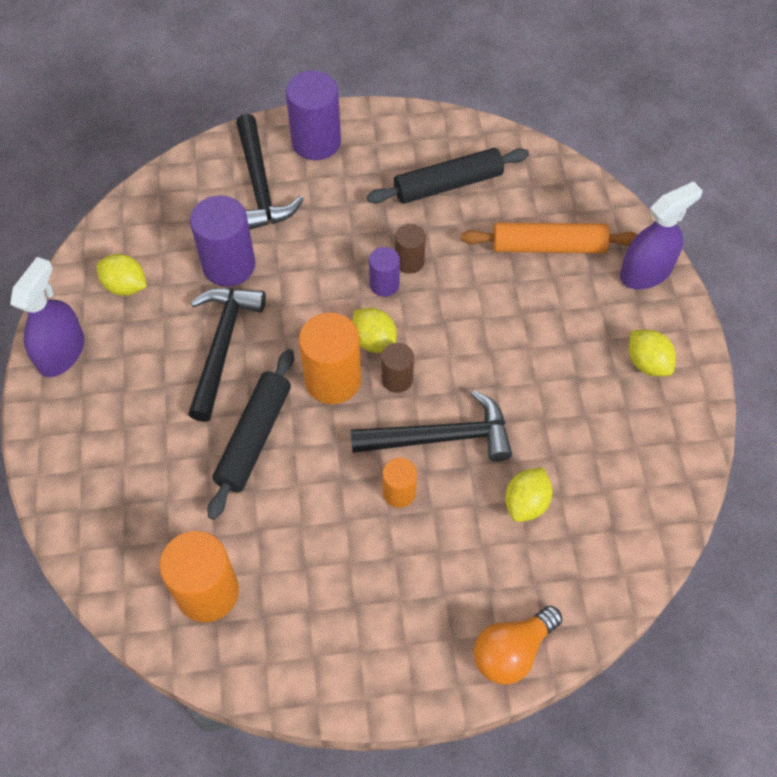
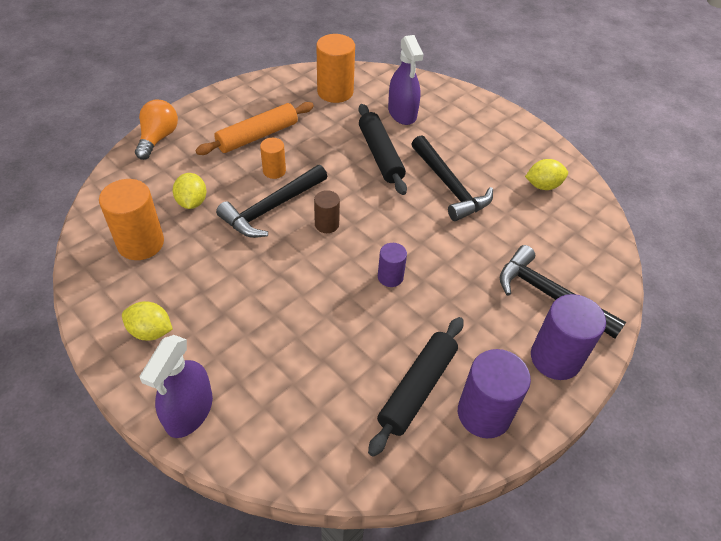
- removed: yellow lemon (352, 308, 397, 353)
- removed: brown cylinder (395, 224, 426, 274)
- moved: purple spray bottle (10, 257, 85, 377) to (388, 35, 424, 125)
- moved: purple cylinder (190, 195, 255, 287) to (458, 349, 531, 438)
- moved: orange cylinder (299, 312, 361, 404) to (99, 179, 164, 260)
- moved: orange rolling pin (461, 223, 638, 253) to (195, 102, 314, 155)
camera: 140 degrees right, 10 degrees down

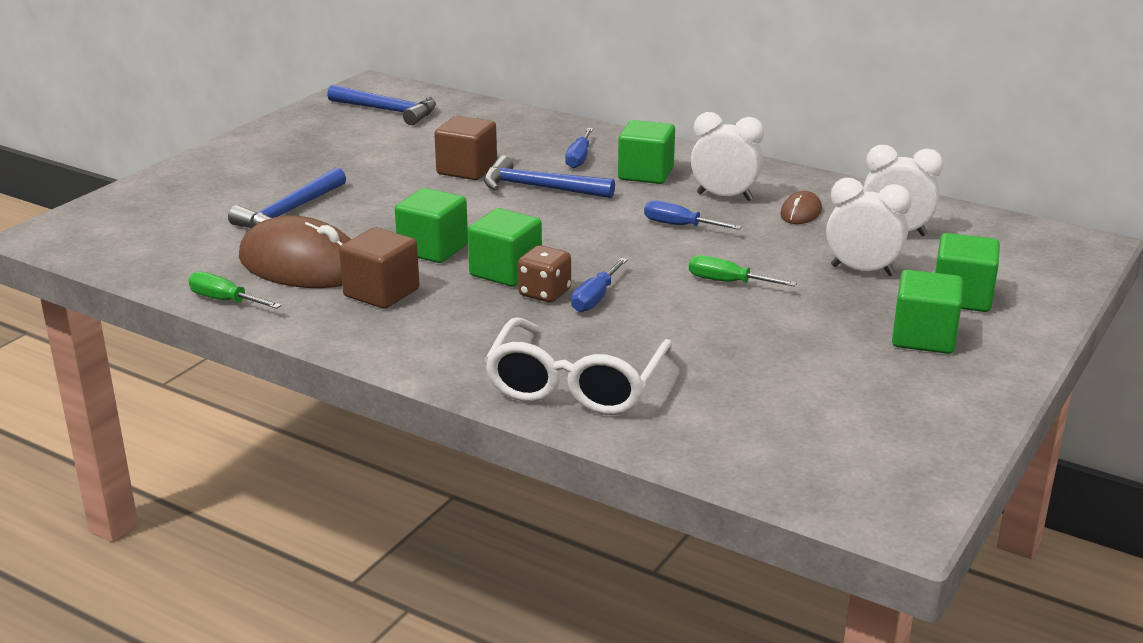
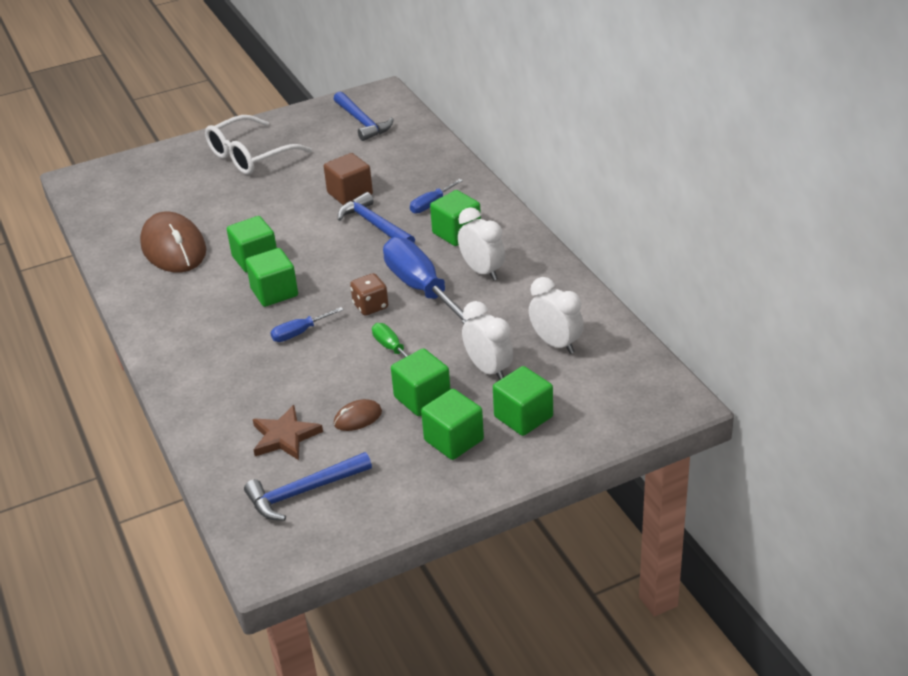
- removed: green screwdriver (189, 272, 282, 309)
- removed: brown cube (339, 227, 419, 309)
- added: brown star (253, 405, 323, 460)
- added: green cube (391, 348, 450, 416)
- moved: blue hammer (228, 167, 346, 228) to (244, 452, 372, 521)
- moved: white glasses (484, 317, 672, 415) to (205, 115, 312, 175)
- moved: brown dice (518, 245, 571, 302) to (350, 273, 388, 316)
- moved: brown mouse (780, 191, 822, 224) to (334, 399, 382, 431)
- resized: blue screwdriver (644, 200, 742, 230) = (383, 237, 472, 324) x2.12
camera: 35 degrees right, 10 degrees up

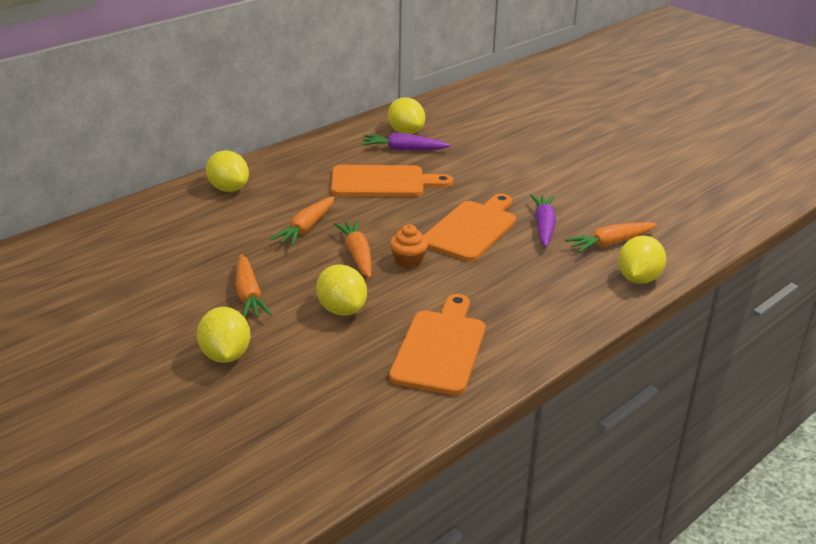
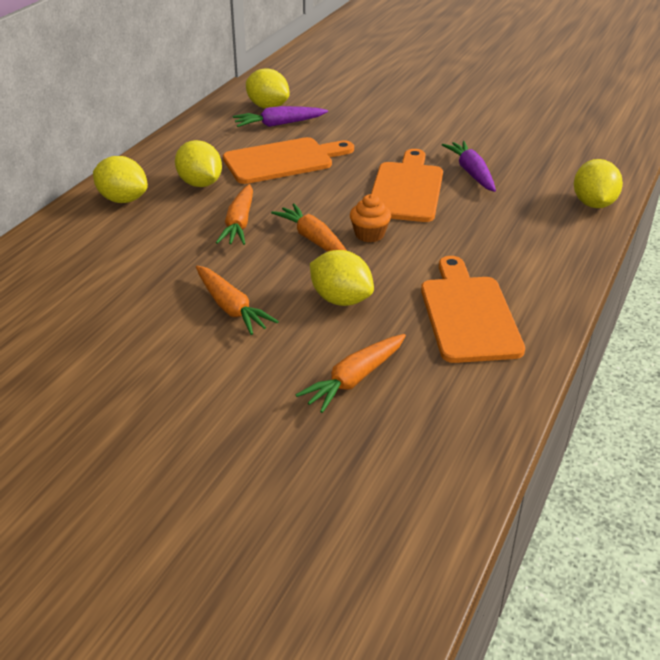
- moved: yellow lemon (197, 307, 250, 363) to (175, 140, 222, 187)
- moved: orange carrot (565, 222, 657, 253) to (296, 334, 406, 413)
camera: 20 degrees left, 5 degrees up

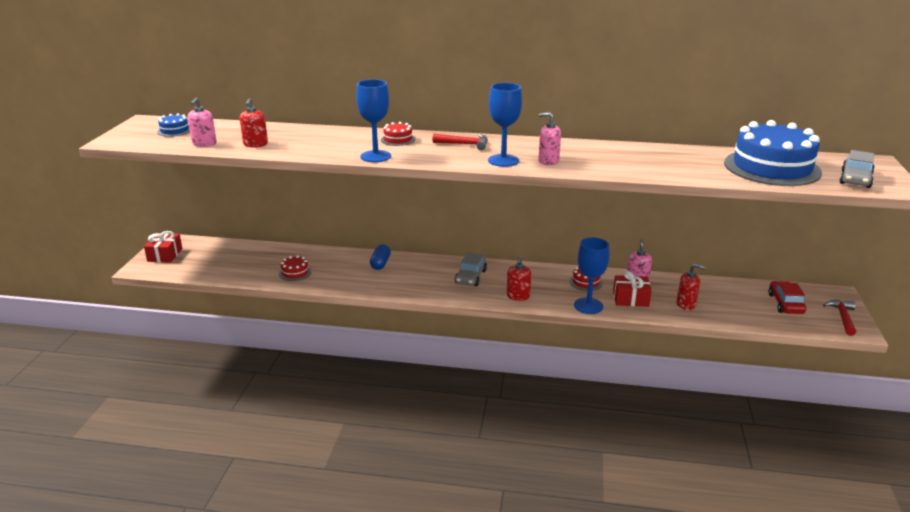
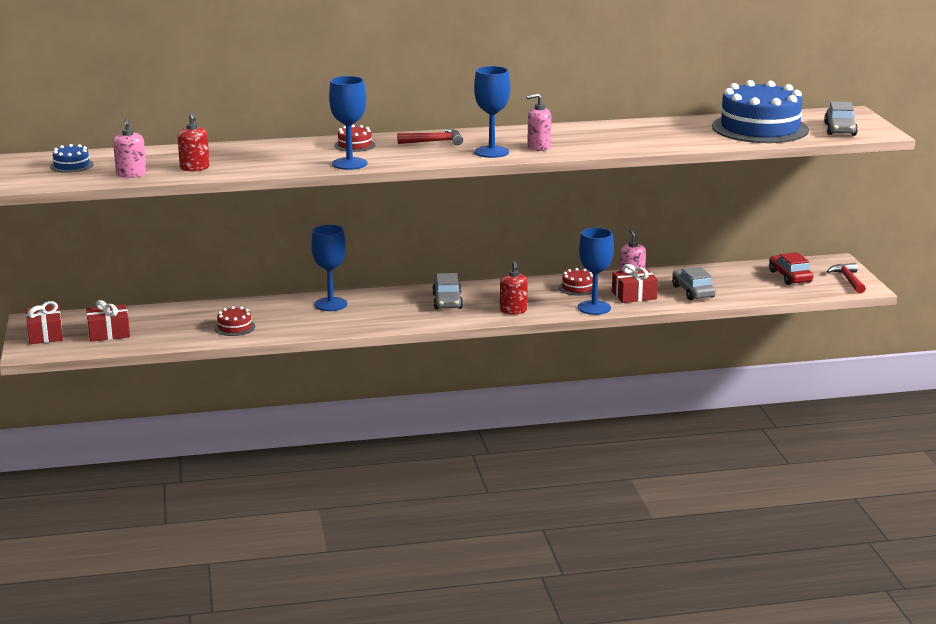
- added: red gift (86, 300, 130, 342)
- replaced: blue capsule (370, 244, 391, 270) to blue goblet (311, 225, 347, 311)
- replaced: red soap dispenser (676, 264, 705, 310) to grey car (672, 267, 716, 300)
camera: 20 degrees left, 5 degrees down

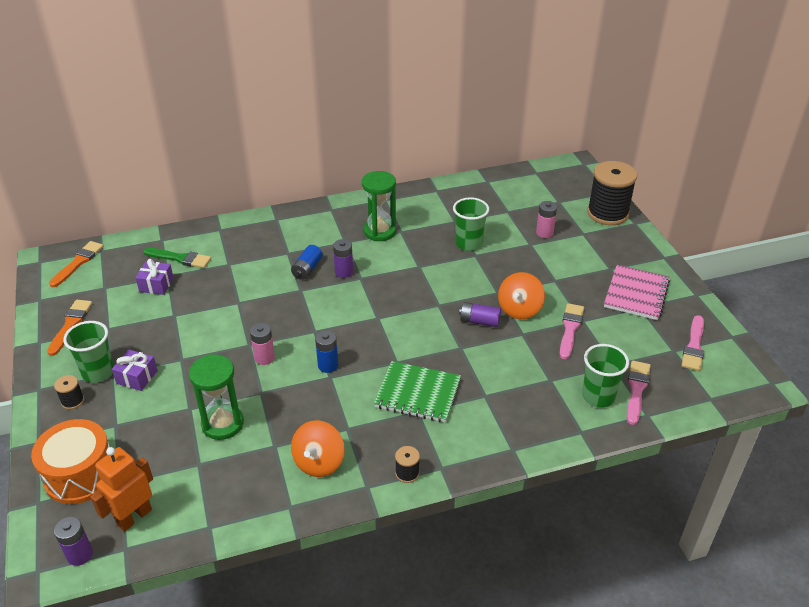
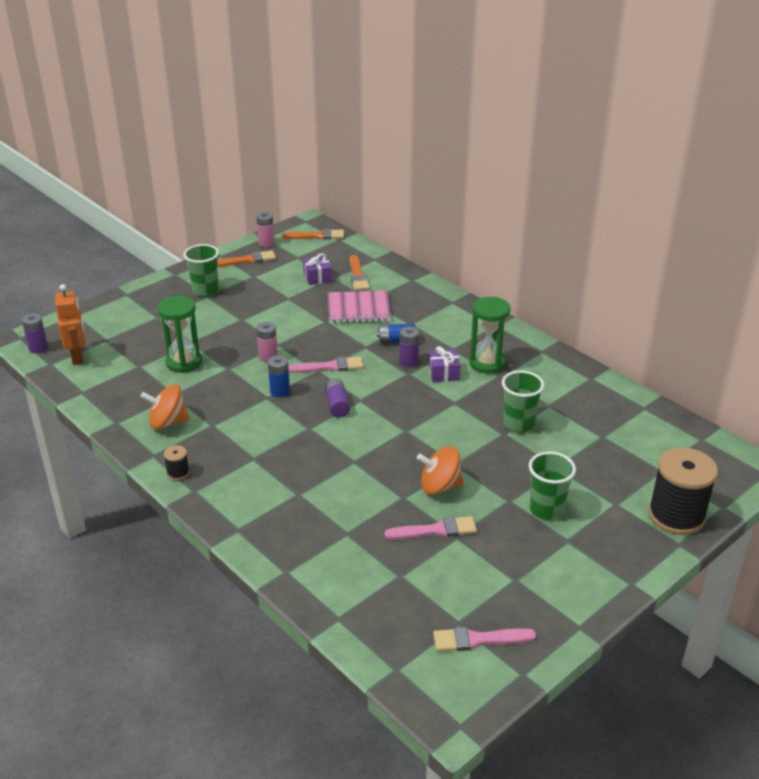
- removed: orange drum (31, 419, 110, 504)
- removed: black spool (54, 375, 84, 410)
- removed: green notebook (374, 361, 461, 422)
- moved: purple gift (112, 350, 158, 391) to (429, 346, 460, 382)
- moved: purple battery (459, 302, 501, 327) to (324, 379, 350, 418)
- moved: pink battery (536, 201, 557, 238) to (256, 212, 274, 247)
- moved: green cup (582, 344, 629, 408) to (529, 452, 576, 520)
- moved: pink notebook (604, 265, 670, 320) to (328, 290, 391, 323)
- moved: pink brush (627, 361, 651, 425) to (288, 357, 363, 373)
- recoloured: green brush (143, 248, 211, 268) to orange brush (350, 255, 370, 291)
- turned: orange robot (90, 447, 153, 532) = (55, 284, 85, 365) 60 degrees clockwise
camera: 65 degrees right, 5 degrees down

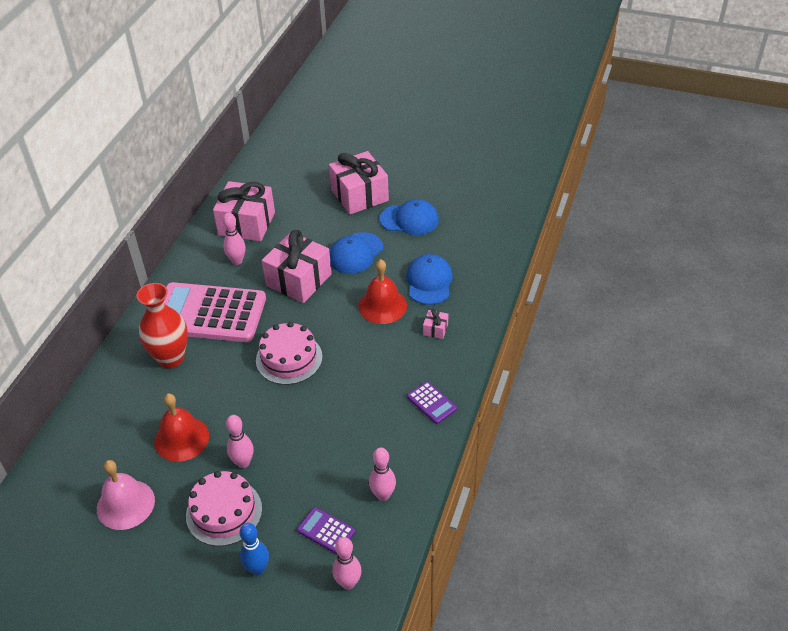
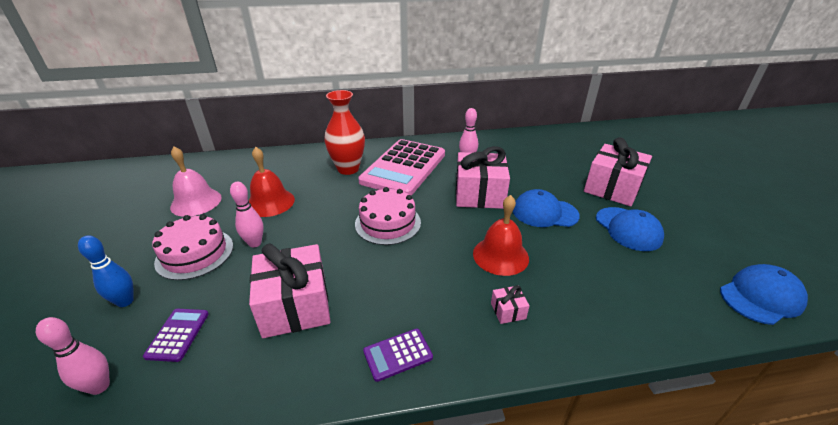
- removed: pink bowling pin (369, 448, 396, 501)
- moved: pink gift (213, 181, 275, 241) to (249, 243, 331, 338)
- moved: blue cap (406, 254, 453, 305) to (720, 264, 808, 325)
- turned: pink calculator (164, 282, 266, 342) = (358, 139, 445, 196) 135 degrees counterclockwise
- turned: purple calculator (407, 381, 457, 424) = (363, 328, 433, 382) 45 degrees clockwise
camera: 60 degrees right, 10 degrees down

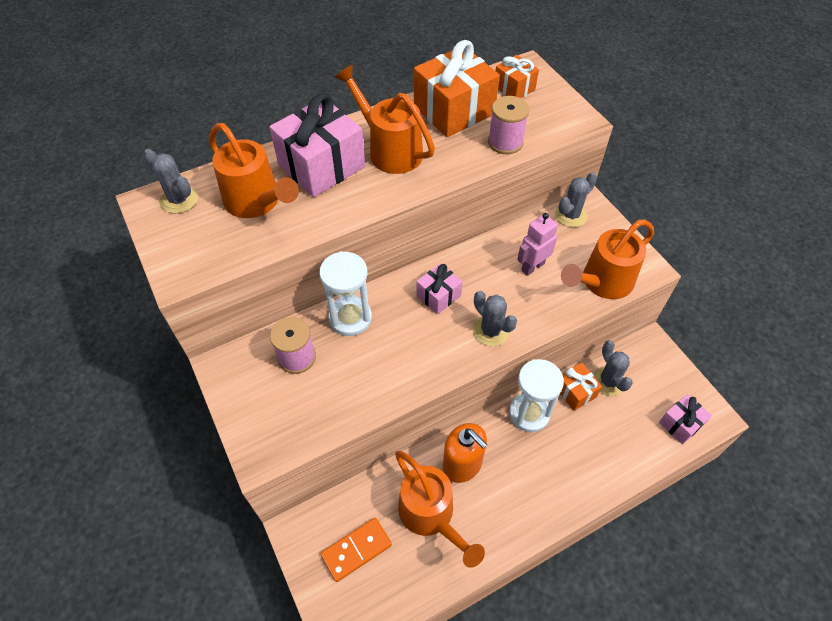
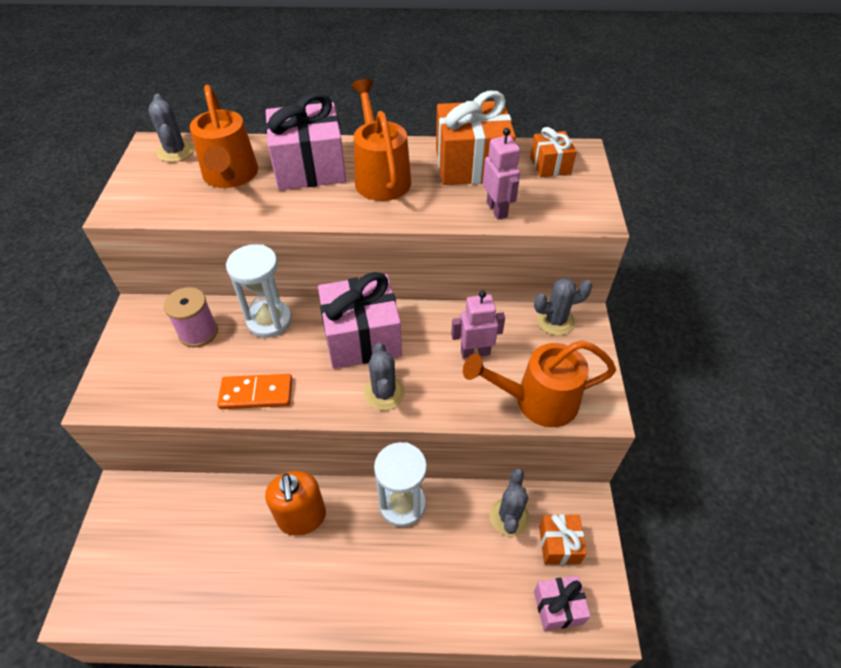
- removed: orange watering can (395, 451, 485, 568)
- moved: orange domino (320, 518, 392, 582) to (217, 374, 292, 409)
- moved: orange gift (560, 363, 602, 411) to (539, 514, 587, 565)
- replaced: pink spool (488, 96, 529, 154) to pink robot (483, 128, 520, 220)
- resized: pink gift (416, 263, 463, 314) = (318, 272, 402, 368) x1.90
camera: 30 degrees right, 5 degrees down

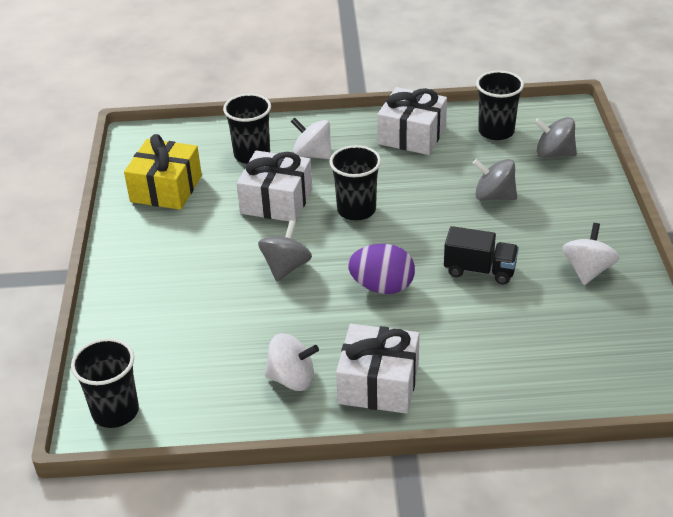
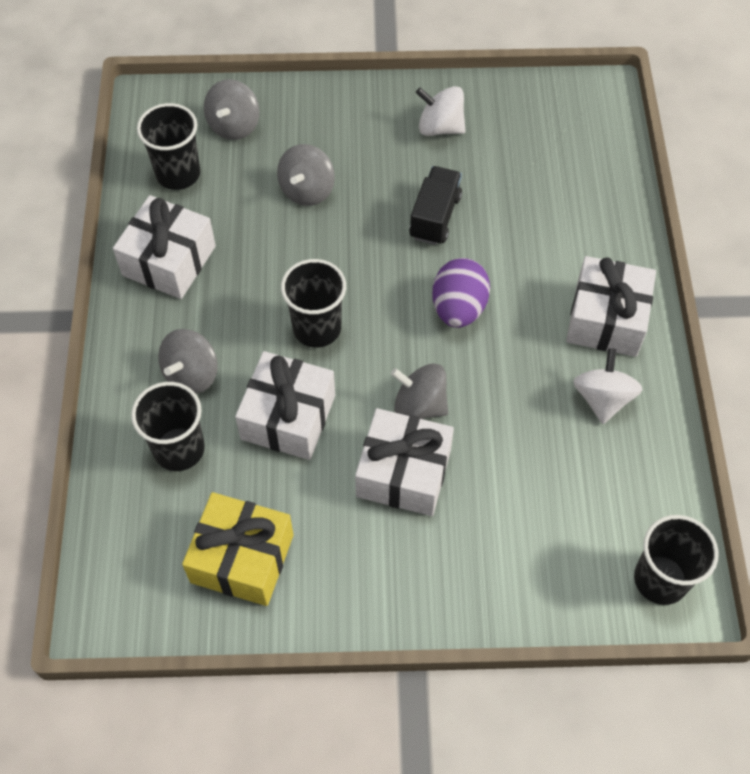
- added: white gift (355, 408, 454, 516)
- recoloured: white spinning top (291, 117, 332, 159) to grey spinning top (158, 329, 218, 394)
camera: 90 degrees left, 20 degrees up

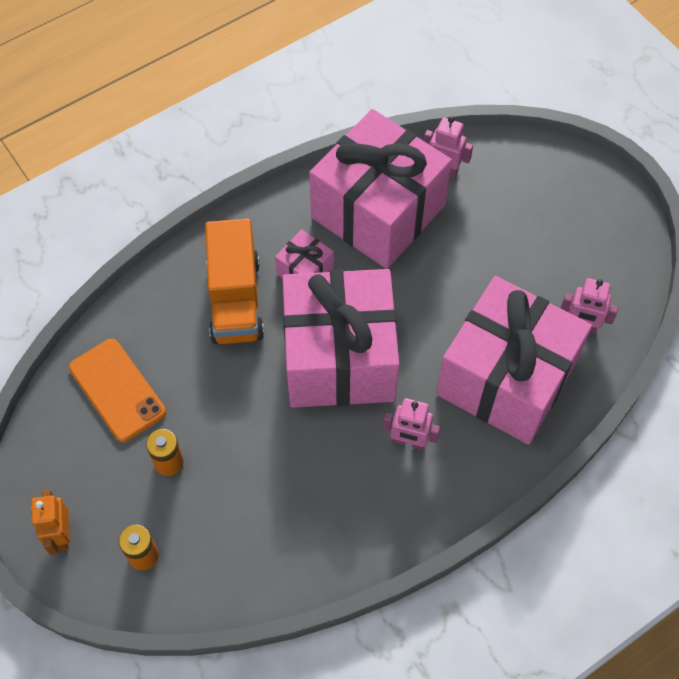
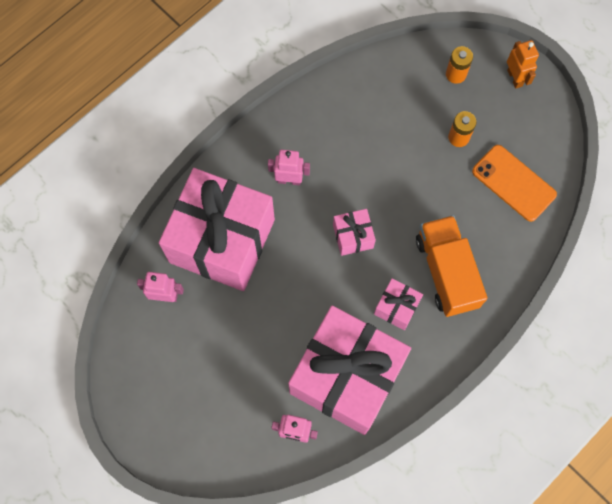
- resized: pink gift (282, 269, 399, 408) = (333, 209, 376, 256) x0.41
camera: 170 degrees right, 10 degrees up

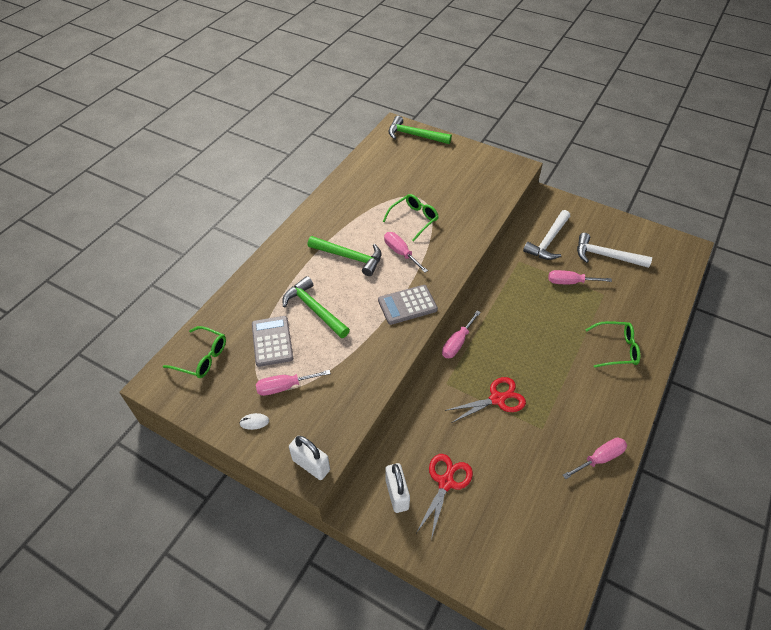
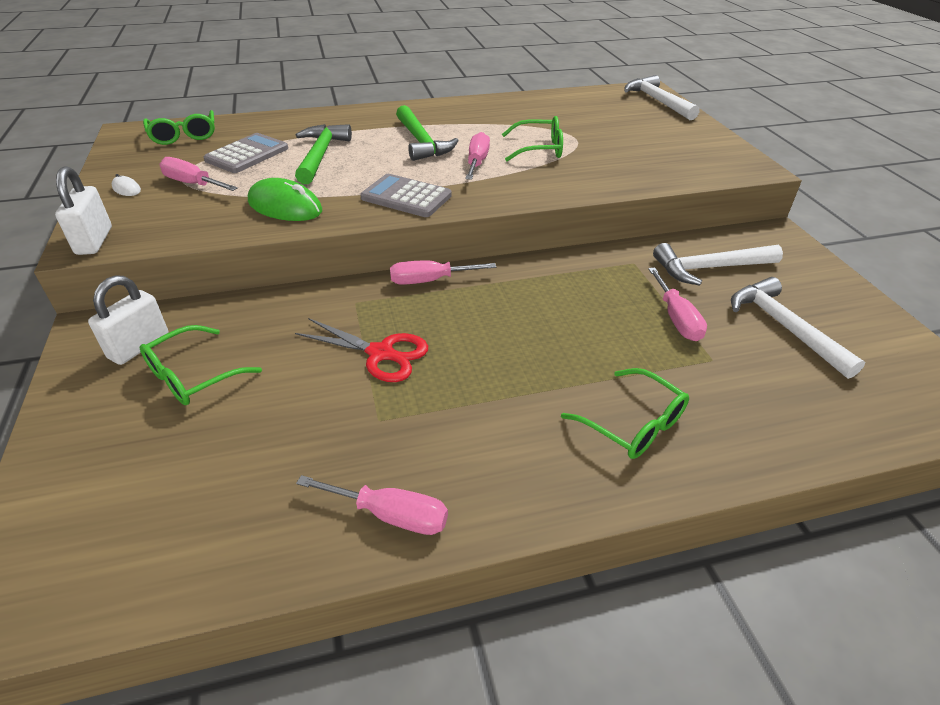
- added: green mouse (248, 178, 322, 221)
- replaced: red scissors (417, 454, 473, 540) to green glasses (140, 325, 262, 405)
- recoloured: green hammer (389, 116, 452, 144) to white hammer (624, 75, 699, 120)
- turned: pink screwdriver (548, 270, 612, 284) = (648, 268, 707, 341) 150 degrees counterclockwise
camera: 45 degrees right, 10 degrees down

